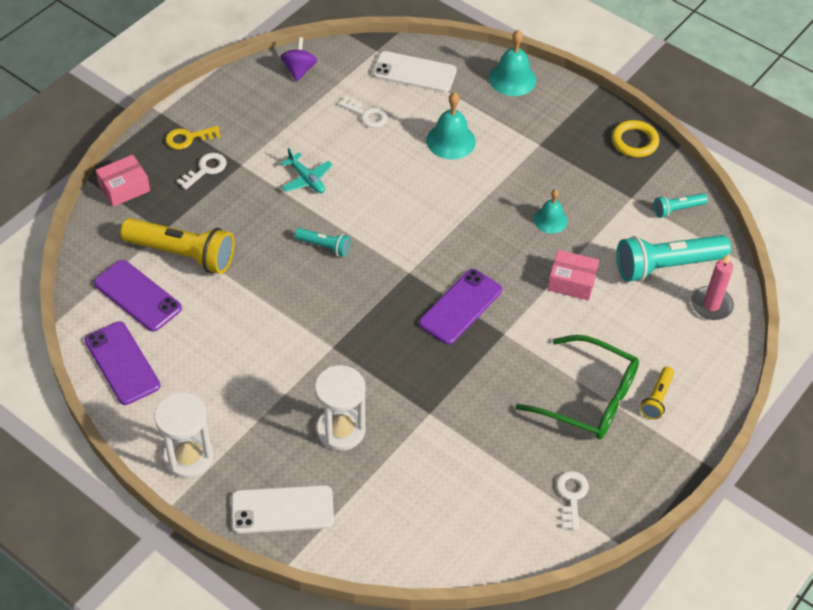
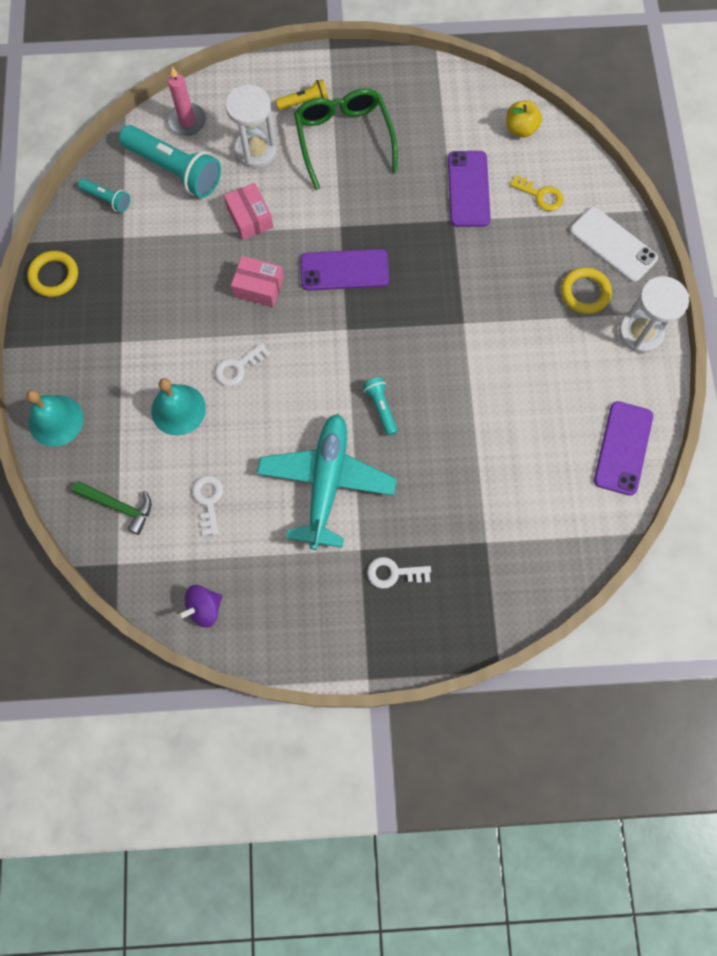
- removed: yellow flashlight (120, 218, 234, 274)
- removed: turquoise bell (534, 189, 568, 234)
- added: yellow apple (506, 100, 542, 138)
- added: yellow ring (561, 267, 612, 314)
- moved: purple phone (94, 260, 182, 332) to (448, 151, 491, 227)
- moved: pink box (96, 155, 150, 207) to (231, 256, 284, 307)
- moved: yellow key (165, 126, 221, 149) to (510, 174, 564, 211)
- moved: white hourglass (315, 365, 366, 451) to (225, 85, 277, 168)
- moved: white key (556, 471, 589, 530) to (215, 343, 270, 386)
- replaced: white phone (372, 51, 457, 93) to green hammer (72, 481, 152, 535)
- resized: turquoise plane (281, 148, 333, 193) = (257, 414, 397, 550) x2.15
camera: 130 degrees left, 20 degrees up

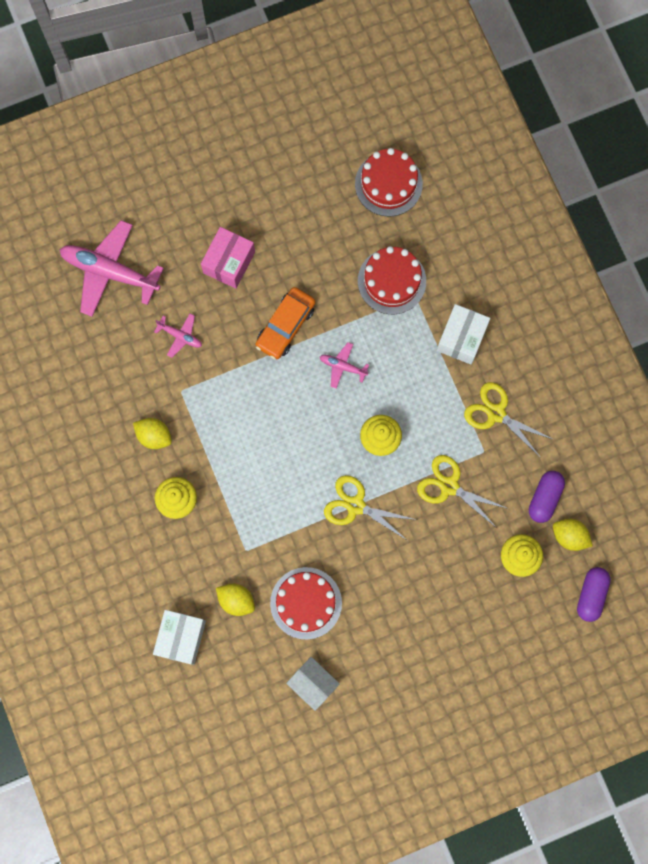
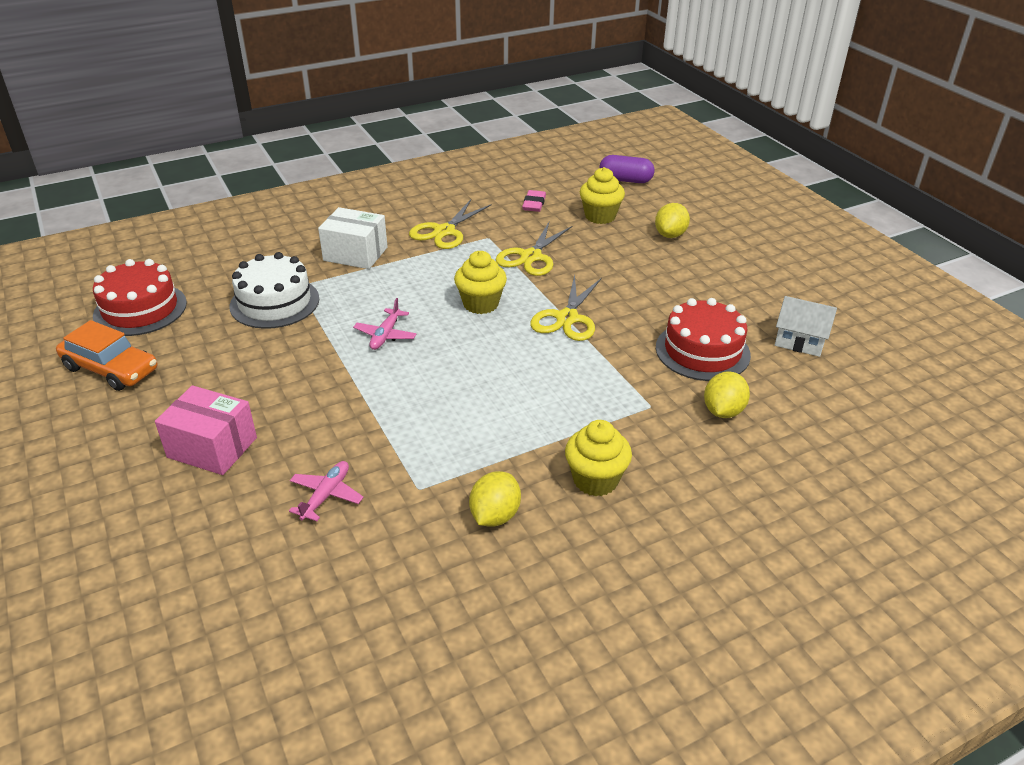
- removed: pink plane (59, 220, 164, 317)
- removed: white box (153, 610, 206, 665)
- moved: orange car (255, 287, 316, 359) to (56, 320, 157, 391)
- moved: yellow lemon (553, 519, 593, 551) to (655, 203, 690, 238)
- replaced: purple capsule (529, 471, 565, 523) to pink eraser (522, 190, 546, 212)
- recoloured: red cake (358, 246, 426, 314) to white cake (229, 252, 319, 329)
- turned: white house (286, 657, 340, 711) = (775, 296, 837, 357) 75 degrees clockwise
camera: 95 degrees left, 40 degrees down

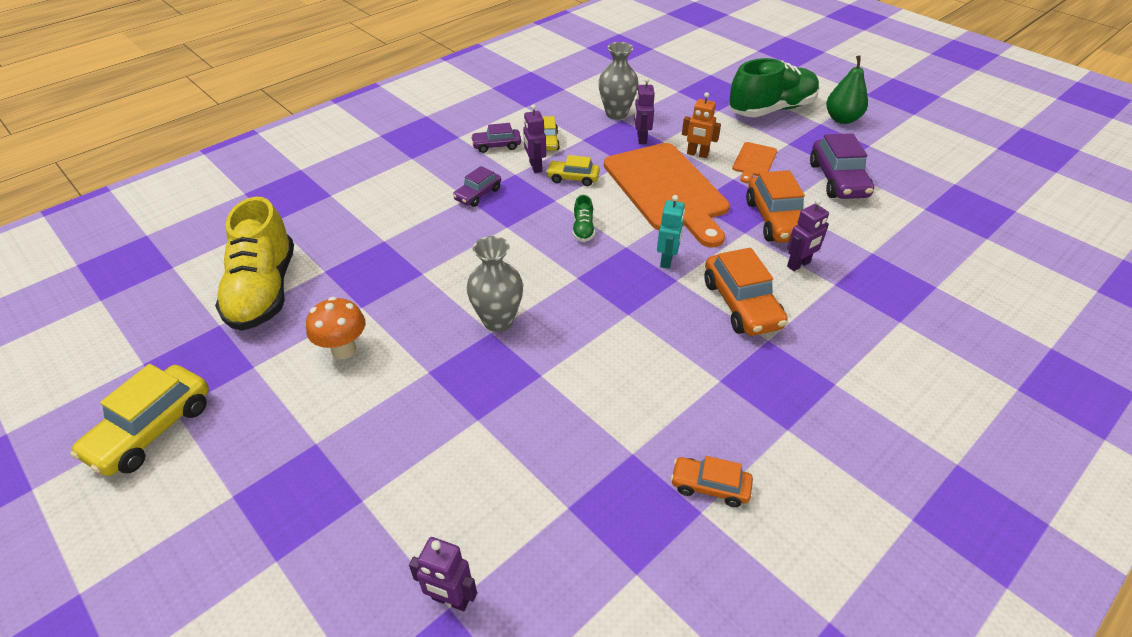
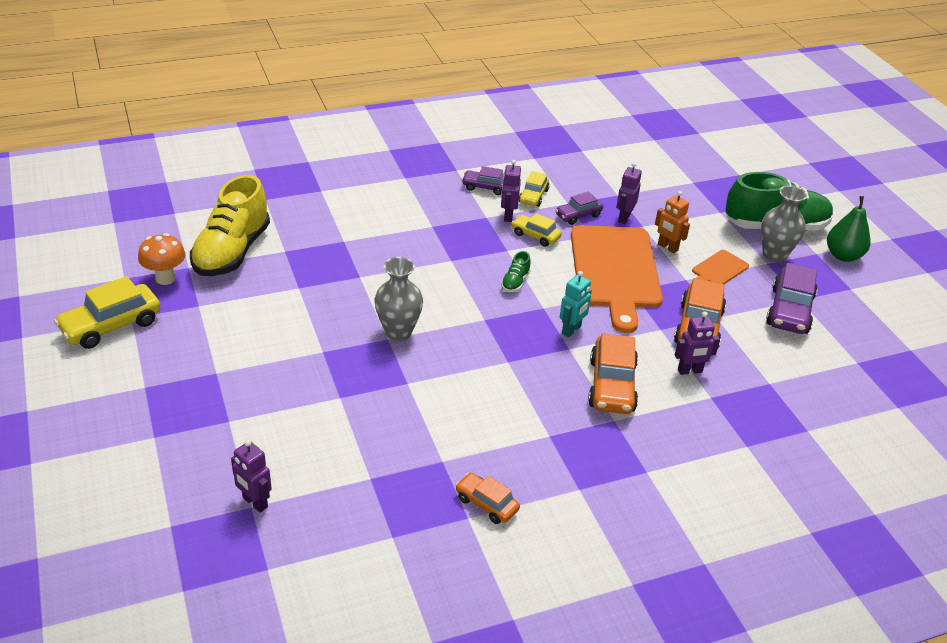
- moved: orange mushroom (306, 297, 365, 359) to (138, 233, 186, 285)
- moved: purple car (453, 166, 501, 207) to (555, 192, 603, 225)
- moved: grey vase (598, 42, 639, 120) to (761, 186, 807, 262)
camera: 20 degrees right, 5 degrees down

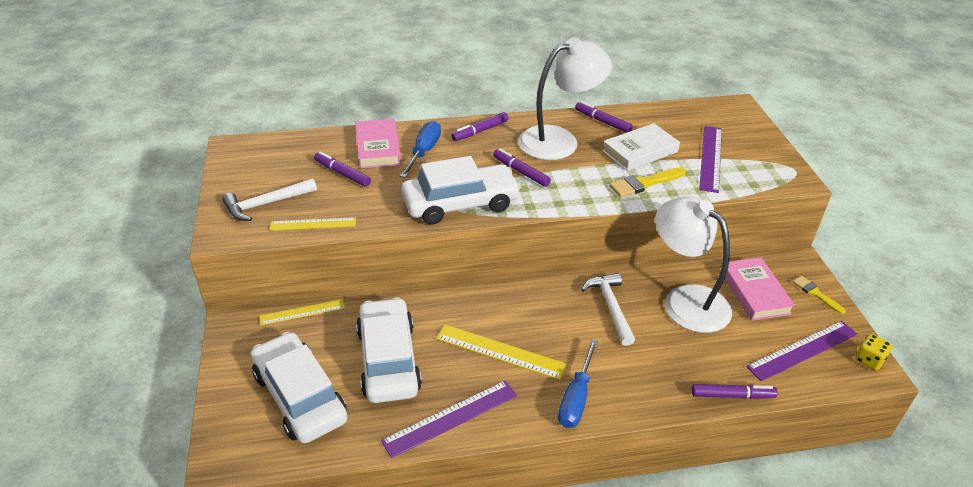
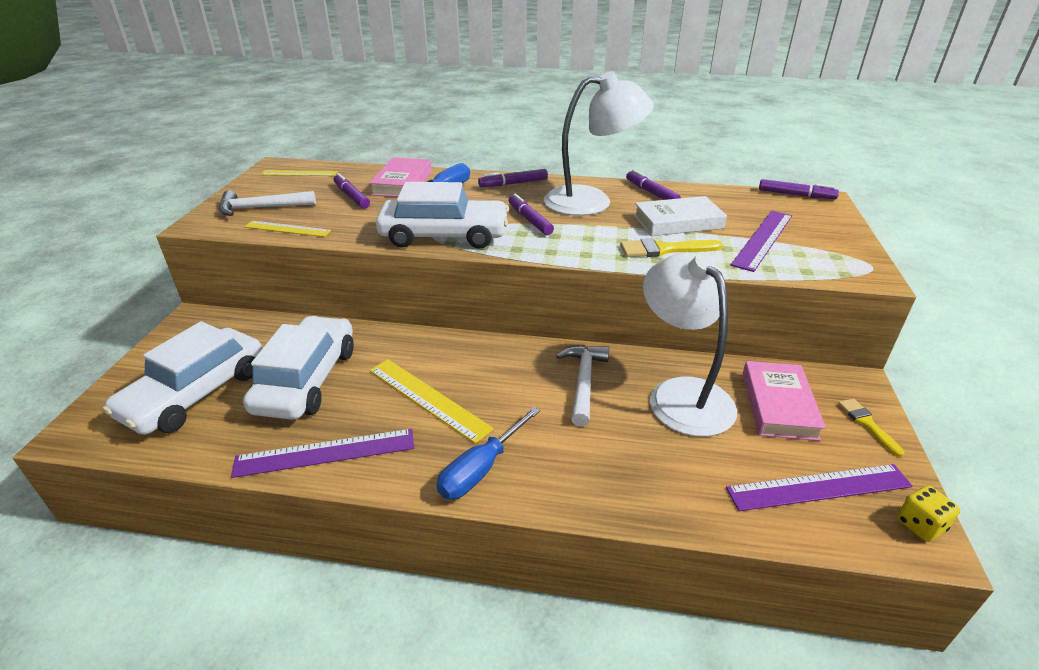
- moved: yellow ruler (259, 299, 345, 325) to (260, 170, 338, 176)
- moved: purple marker (692, 384, 778, 399) to (759, 179, 839, 199)
- turned: white car (251, 332, 347, 443) = (103, 321, 263, 435) 135 degrees counterclockwise
camera: 20 degrees right, 5 degrees down

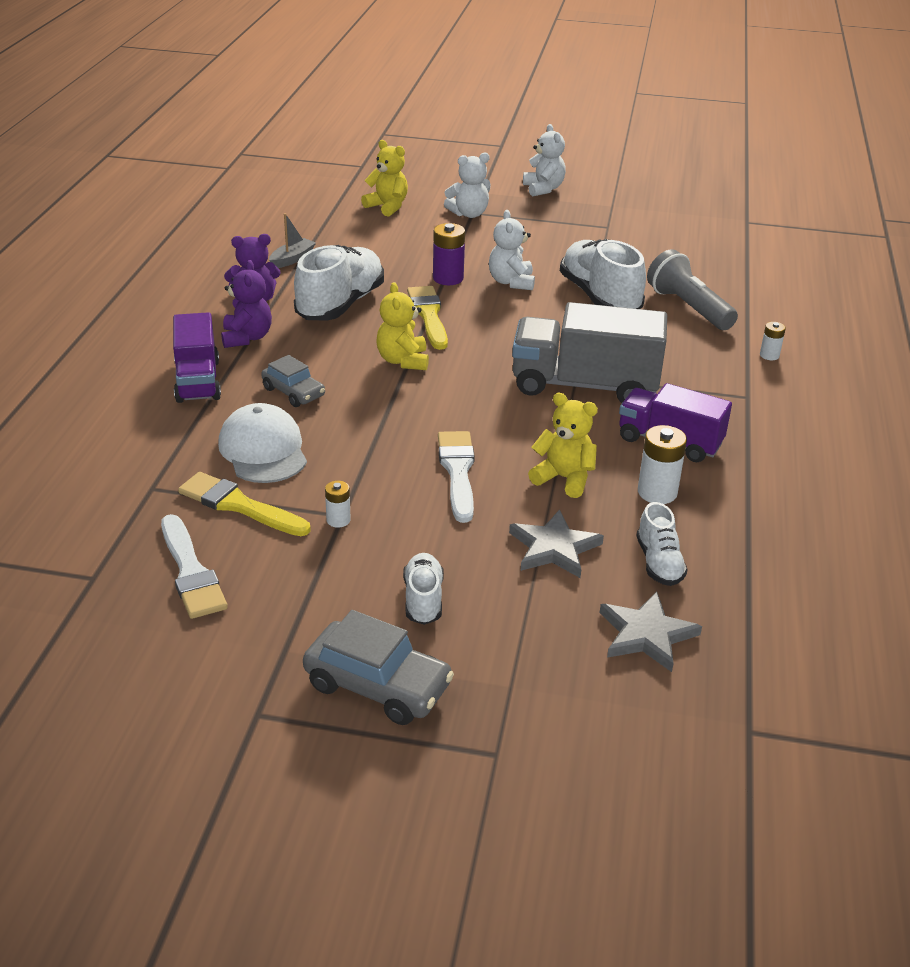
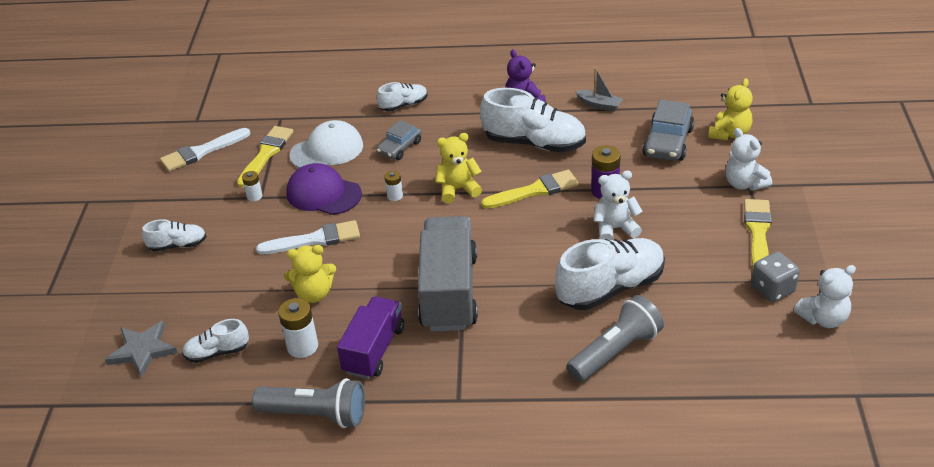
- removed: purple teddy bear (221, 260, 272, 348)
- removed: grey star (509, 509, 604, 578)
- added: grey flashlight (252, 378, 365, 428)
- added: purple cap (286, 163, 362, 215)
- added: yellow brush (744, 199, 772, 268)
- added: grey dice (751, 252, 800, 302)
- moved: grey car (303, 610, 454, 725) to (642, 99, 694, 161)
- moved: white teddy bear (523, 124, 566, 196) to (794, 265, 856, 328)
- moved: white battery (760, 322, 786, 360) to (385, 170, 403, 201)
- replaced: purple truck (173, 312, 221, 403) to white shoe (377, 82, 428, 112)
- turned: yellow teddy bear (528, 393, 598, 498) = (284, 245, 336, 303) 60 degrees clockwise
camera: 85 degrees right, 5 degrees up

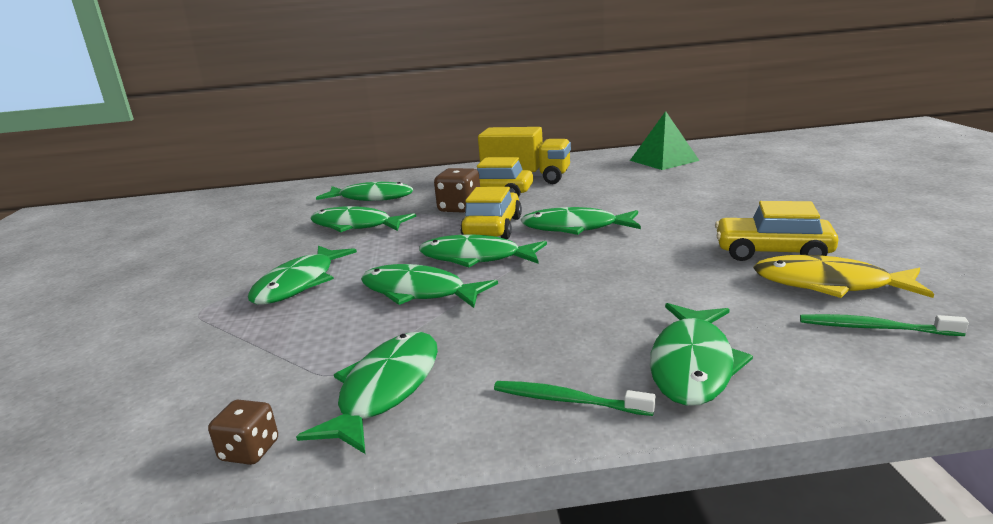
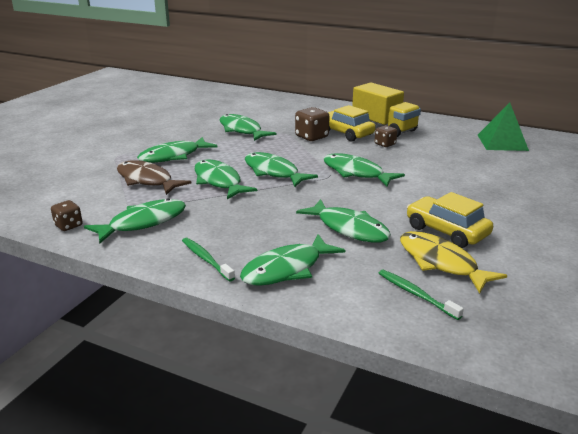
- removed: yellow car (460, 187, 522, 239)
- added: brown fish (117, 160, 192, 195)
- added: brown dice (375, 125, 397, 147)
- moved: green fish (316, 182, 413, 201) to (296, 199, 391, 243)
camera: 30 degrees right, 5 degrees up

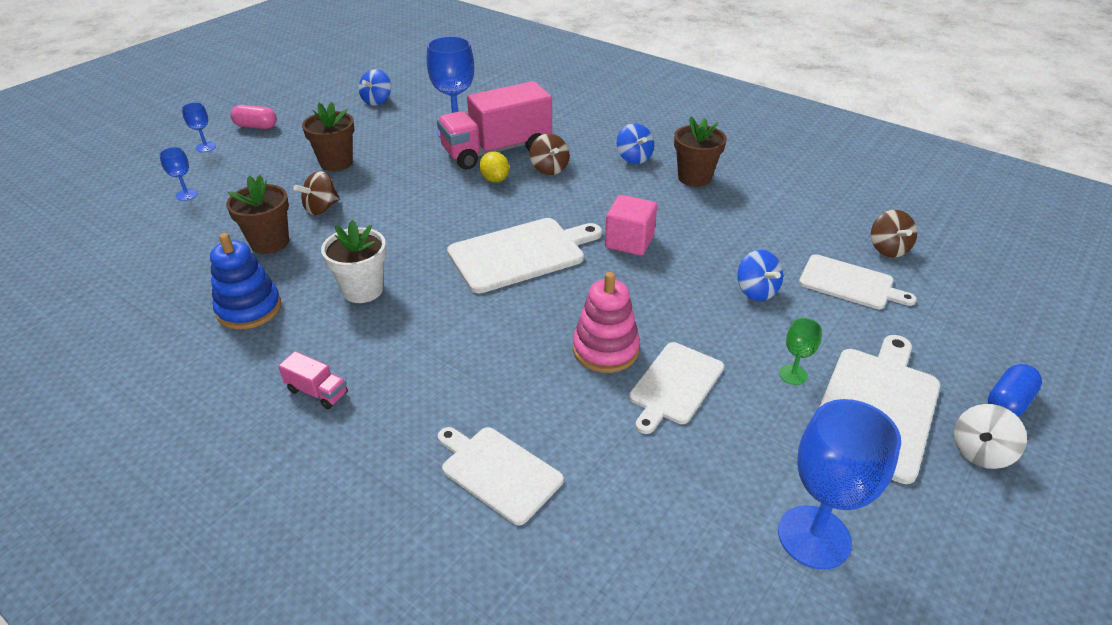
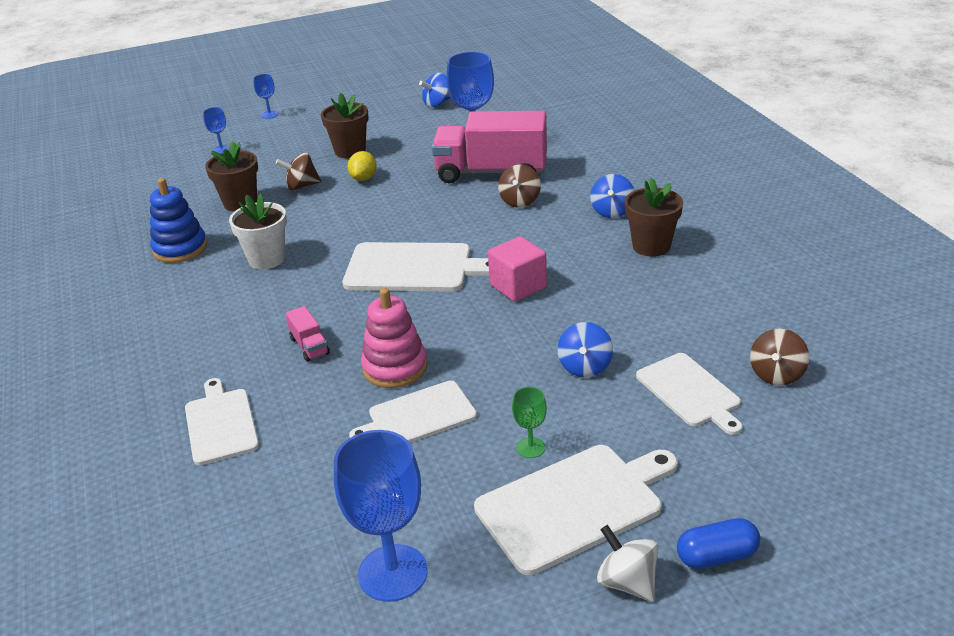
- removed: pink capsule (231, 105, 277, 129)
- moved: pink truck (278, 351, 348, 409) to (285, 306, 330, 362)
- moved: yellow lemon (479, 151, 509, 183) to (348, 151, 377, 181)
- turned: white spinning top (954, 404, 1027, 469) = (597, 525, 658, 602) 60 degrees clockwise
camera: 35 degrees right, 5 degrees down

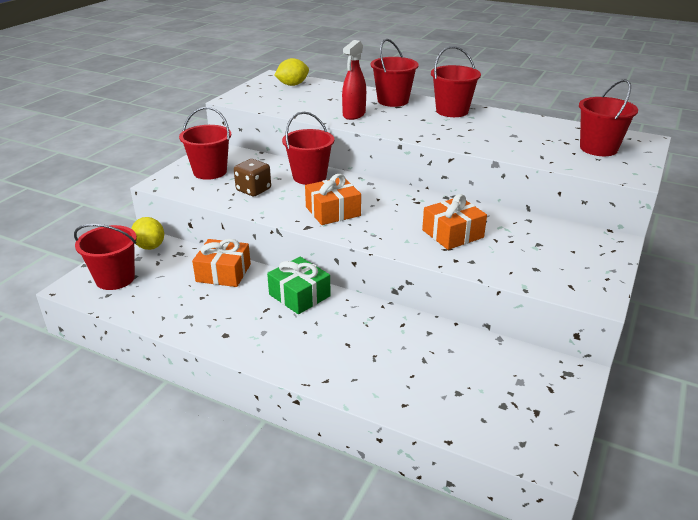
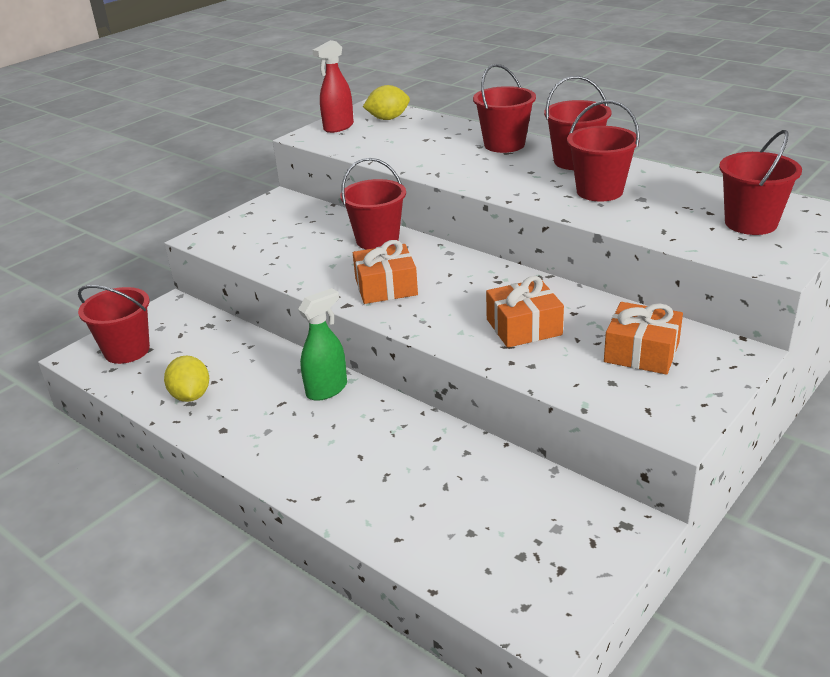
- removed: brown dice (234, 159, 271, 196)
- moved: yellow lemon (131, 217, 164, 250) to (164, 355, 209, 402)
- moved: red bucket (179, 107, 231, 180) to (567, 100, 640, 202)
- moved: orange gift (192, 239, 251, 287) to (604, 302, 683, 375)
- moved: red spray bottle (342, 40, 366, 120) to (313, 40, 354, 133)
- replaced: green gift (267, 257, 331, 314) to green spray bottle (298, 288, 347, 401)
camera: 15 degrees right, 0 degrees up

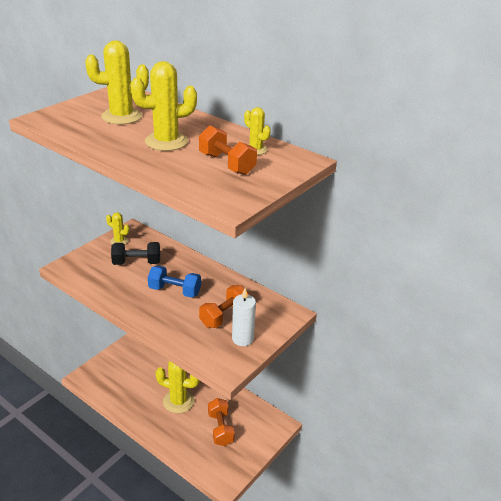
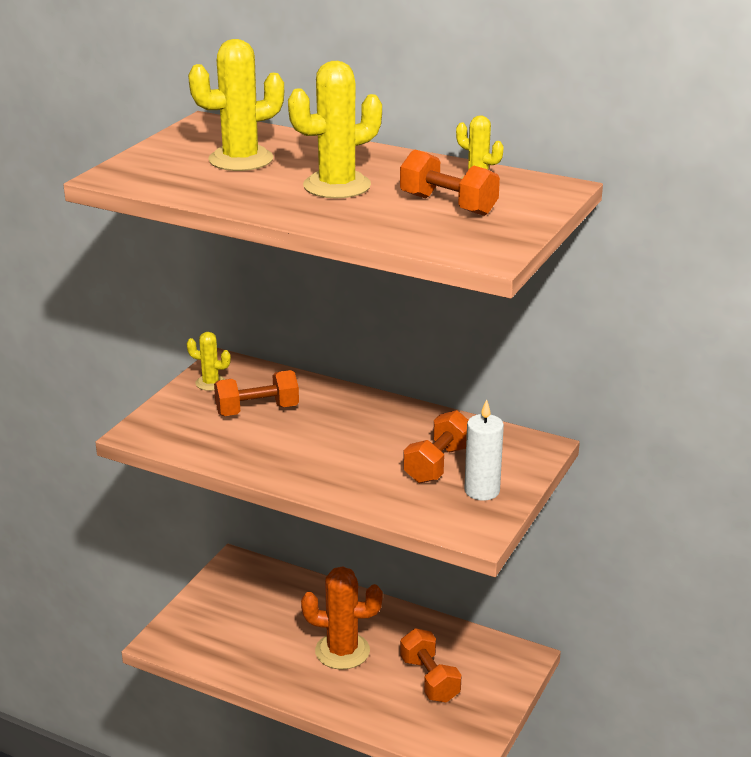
- removed: blue dumbbell (148, 266, 201, 298)
- recoloured: black dumbbell (111, 242, 160, 265) to orange dumbbell (214, 370, 299, 416)
- recoloured: yellow cactus (155, 361, 200, 413) to orange cactus (301, 566, 383, 669)
camera: 10 degrees left, 5 degrees down

